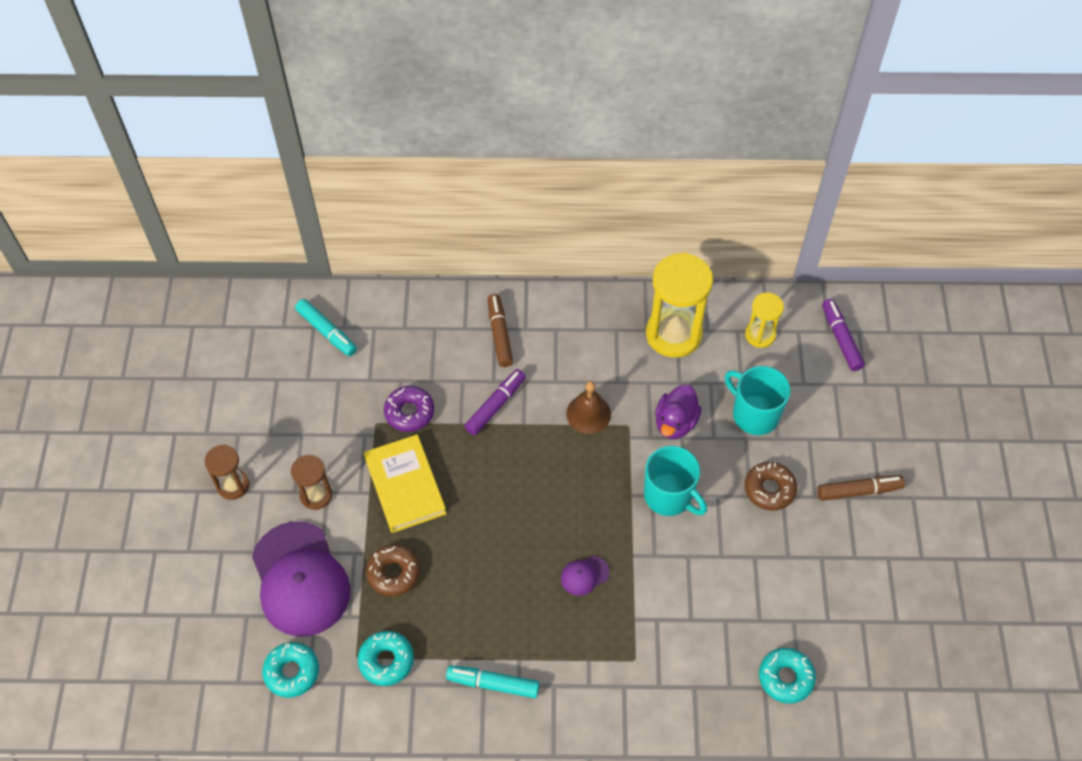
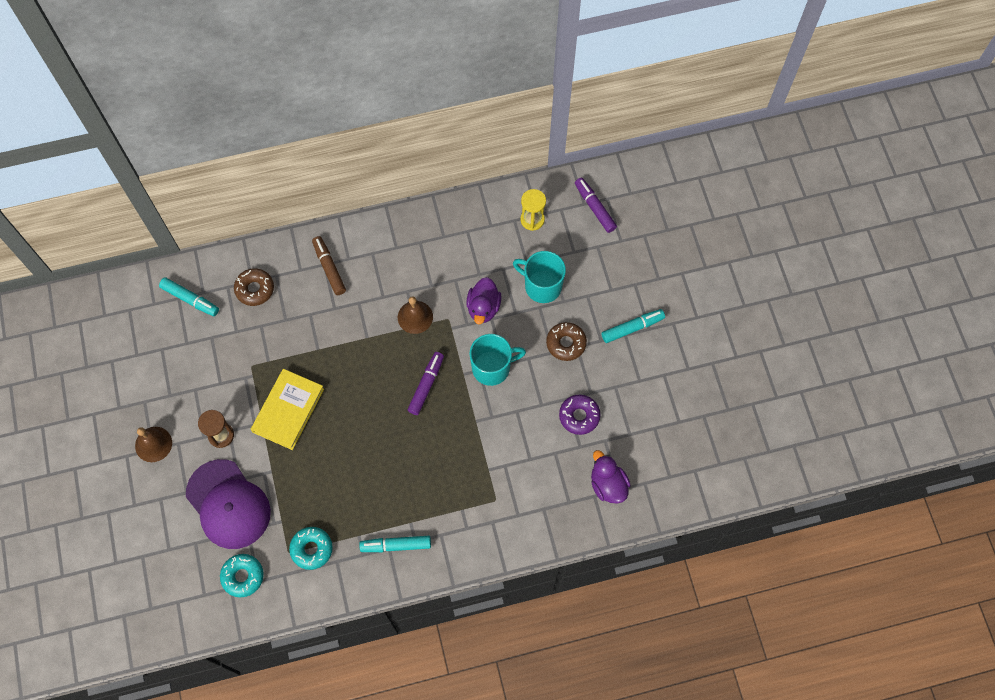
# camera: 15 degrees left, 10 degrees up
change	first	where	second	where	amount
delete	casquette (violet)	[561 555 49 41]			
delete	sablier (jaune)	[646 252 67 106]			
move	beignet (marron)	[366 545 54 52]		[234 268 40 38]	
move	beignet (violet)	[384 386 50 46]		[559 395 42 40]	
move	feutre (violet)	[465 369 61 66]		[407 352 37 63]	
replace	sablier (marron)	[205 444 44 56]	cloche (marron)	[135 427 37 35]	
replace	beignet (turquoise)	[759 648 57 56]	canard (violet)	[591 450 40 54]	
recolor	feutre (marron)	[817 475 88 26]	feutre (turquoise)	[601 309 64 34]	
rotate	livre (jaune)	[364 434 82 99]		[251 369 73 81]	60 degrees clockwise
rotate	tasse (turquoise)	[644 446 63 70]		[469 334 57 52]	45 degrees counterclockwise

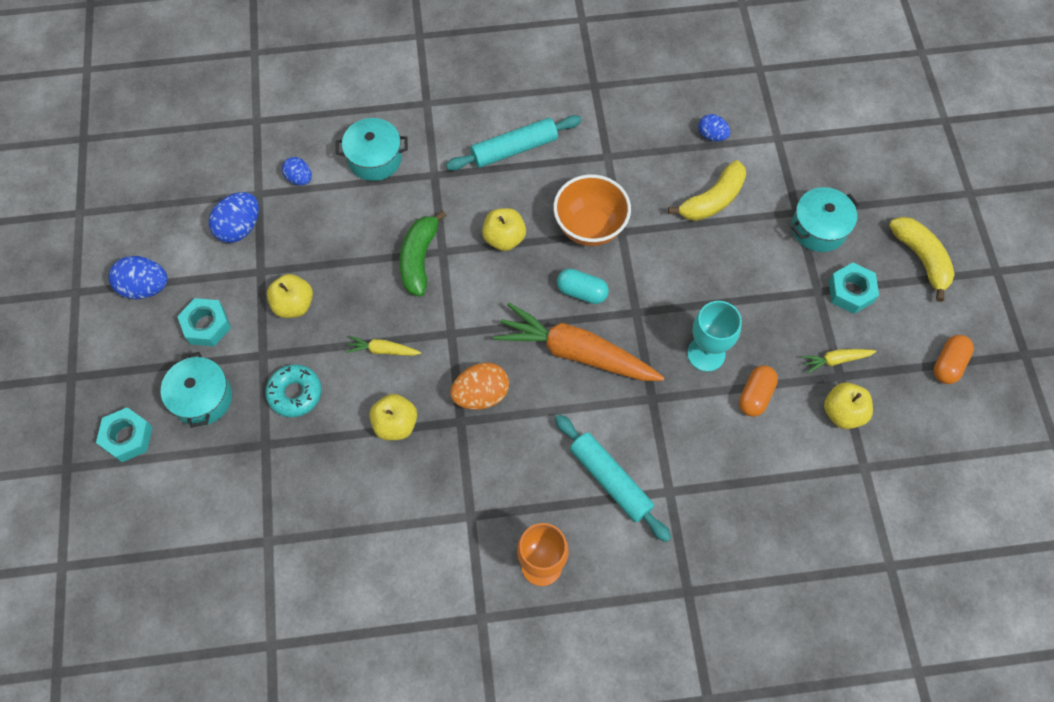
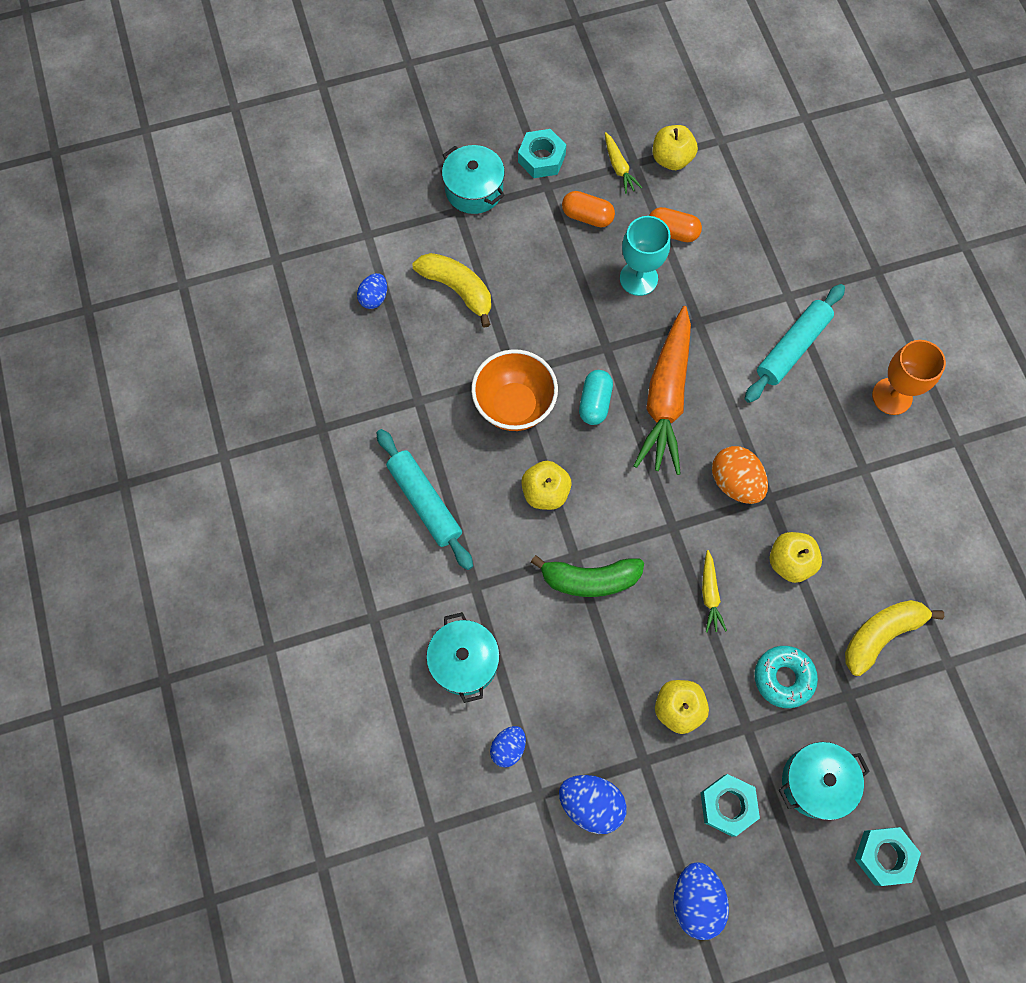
# camera: 100 degrees left, 5 degrees up
change	first	where	second	where	amount
move	banane (jaune)	[889 217 66 85]		[845 600 99 76]	
move	gélule (orange)	[934 335 40 49]		[562 191 53 36]	

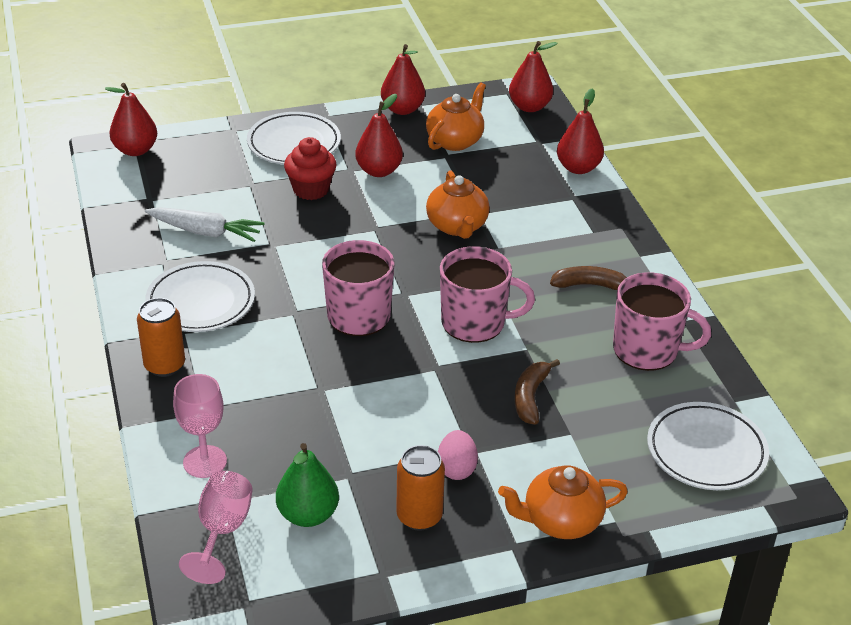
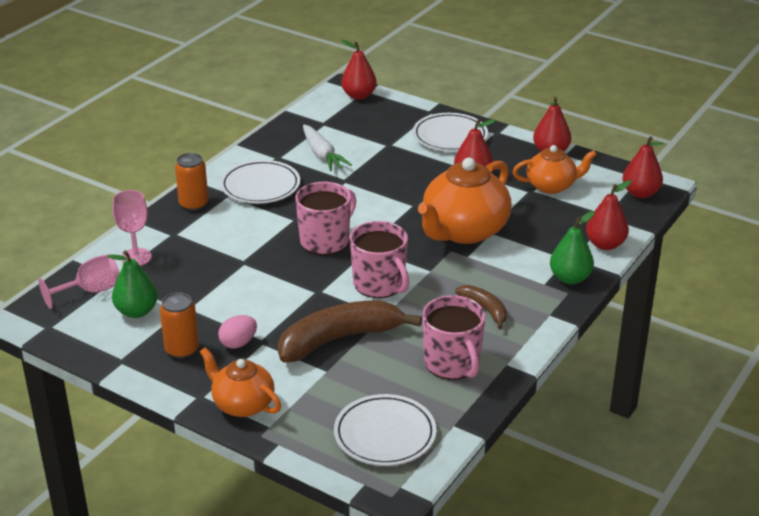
# camera: 50 degrees right, 5 degrees down
change	first	where	second	where	amount
delete	muffin (rouge)	[284 137 52 63]			
insert			poire (vert)	[550 211 45 73]	
resize	théière (orange)	[426 170 64 69]		[418 158 93 86]	x1.68
resize	banane (marron)	[515 359 45 66]		[278 300 144 63]	x1.96

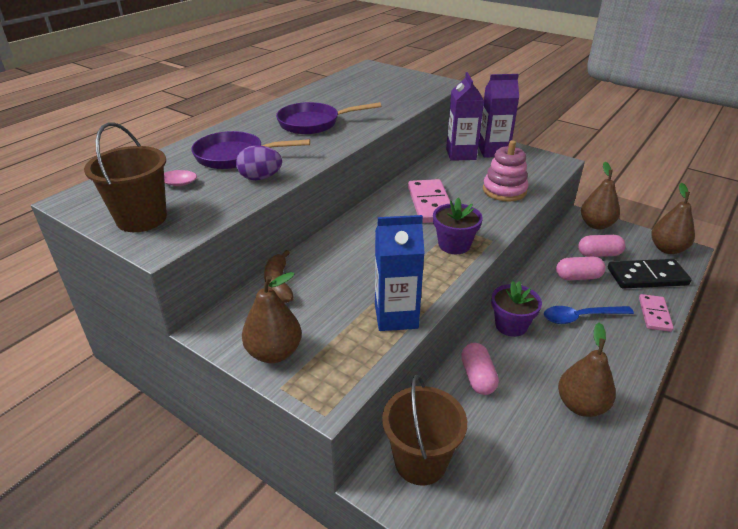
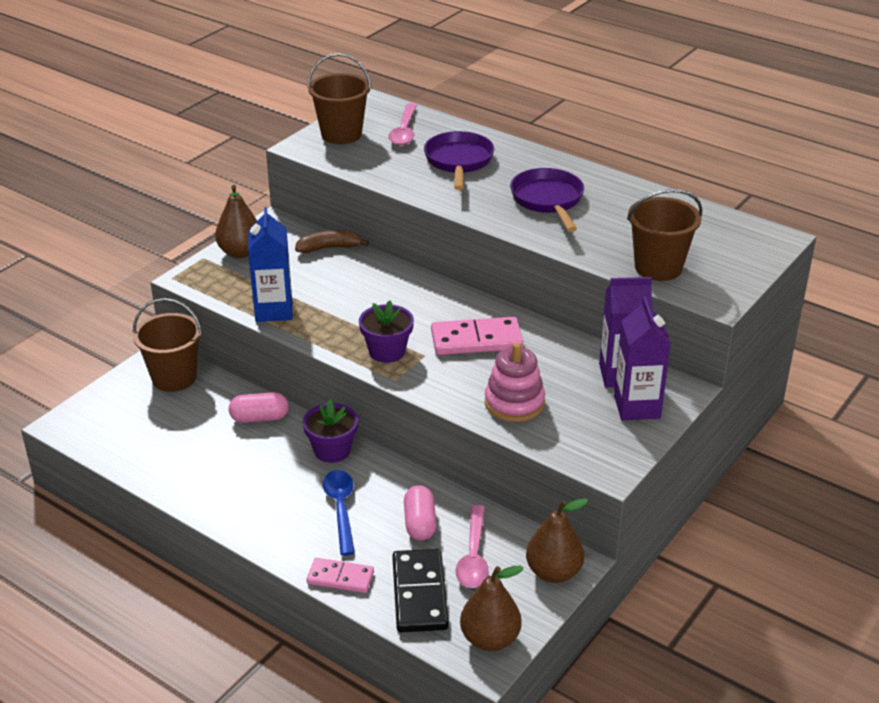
# camera: 90 degrees right, 0 degrees up
change	first	where	second	where	amount
delete	œuf (violet)	[236 145 46 35]			
delete	poire (marron)	[558 323 58 94]			
insert			seau (marron)	[627 189 76 92]	
replace	gélule (rose)	[578 235 47 22]	cuillère (rose)	[456 505 33 83]	

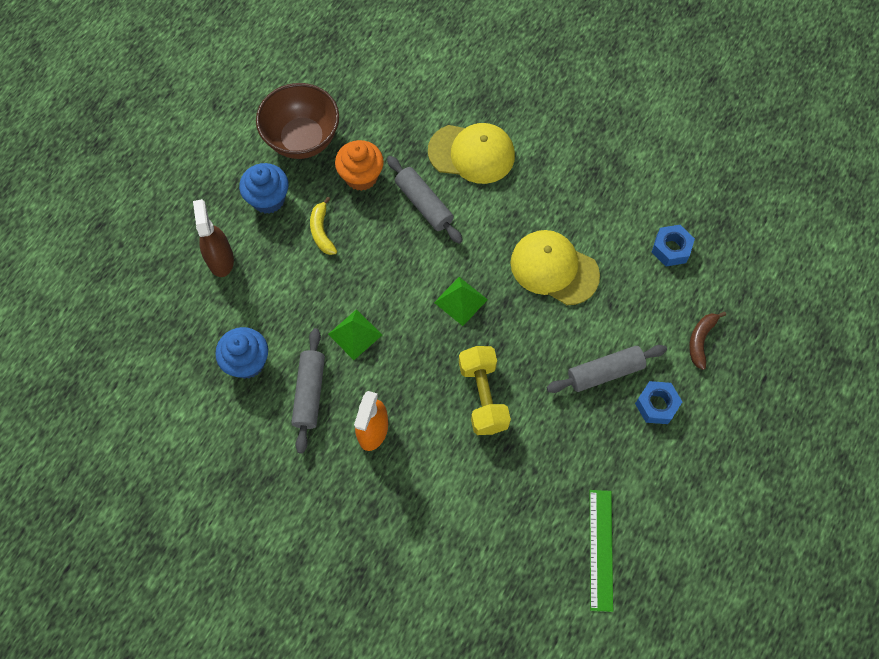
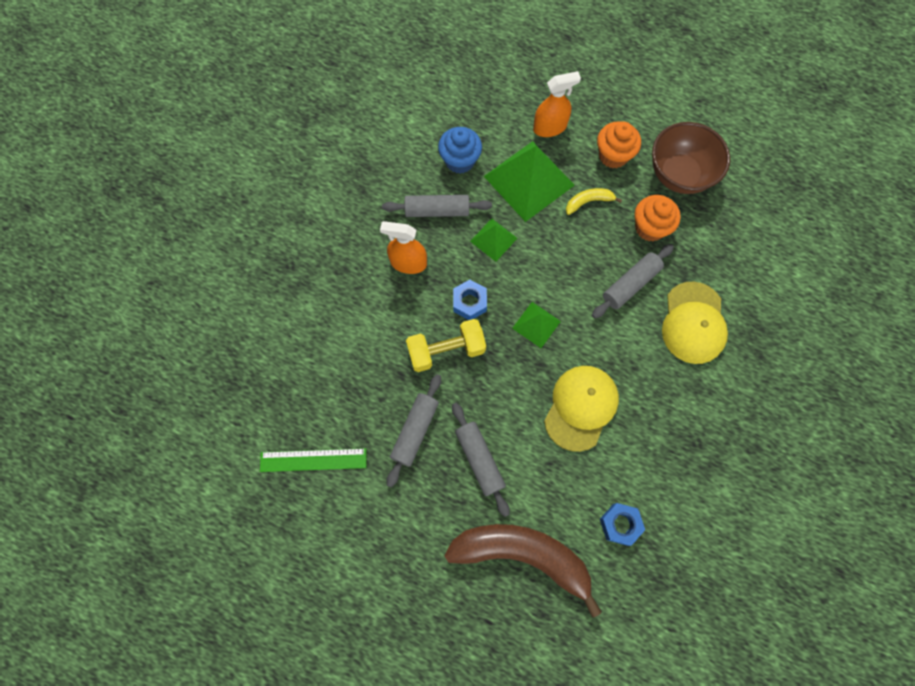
# camera: 85 degrees right, 5 degrees up
change	first	where	second	where	amount
insert			rouleau à pâtisserie (gris)	[387 374 54 113]	
insert			pyramide (vert)	[484 141 91 81]	
move	écrou (bleu)	[635 381 47 43]		[453 280 34 40]	
recolor	vaporisateur (marron)	[193 199 41 78]	vaporisateur (orange)	[533 71 48 66]	
recolor	muffin (bleu)	[239 163 49 51]	muffin (orange)	[597 121 44 47]	
resize	banane (marron)	[689 312 37 58]		[444 524 158 94]	x2.36

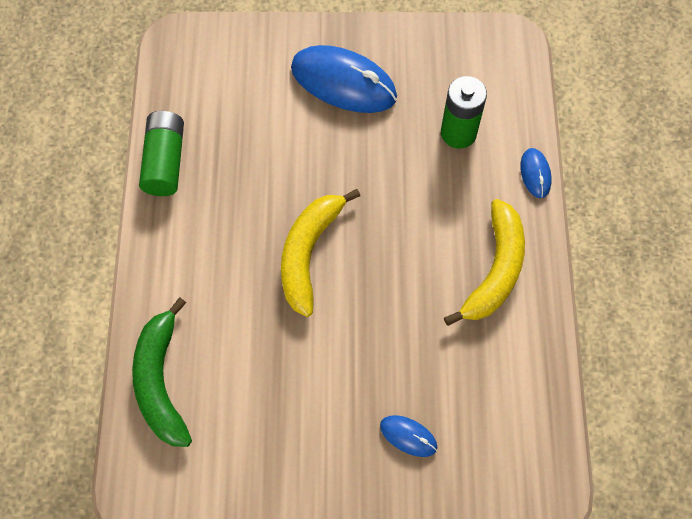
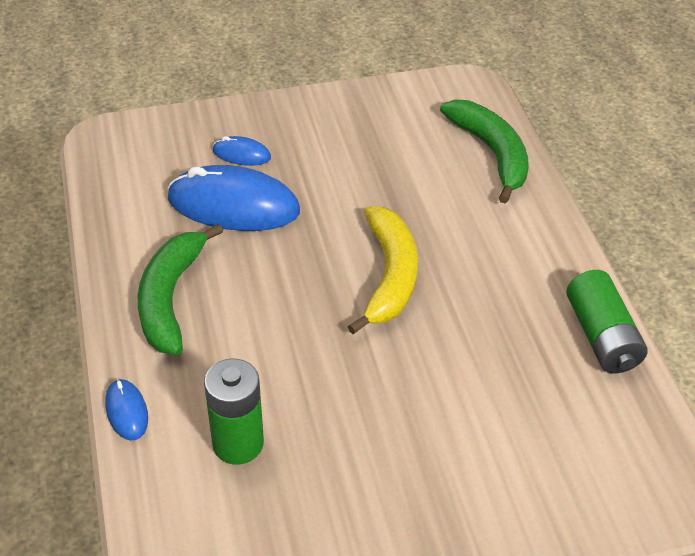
# camera: 165 degrees right, 20 degrees down
change	first	where	second	where	amount
move	souris (bleu)	[291 45 106 68]		[167 165 133 66]	
recolor	banane (jaune)	[444 199 81 127]	banane (vert)	[138 223 85 132]	

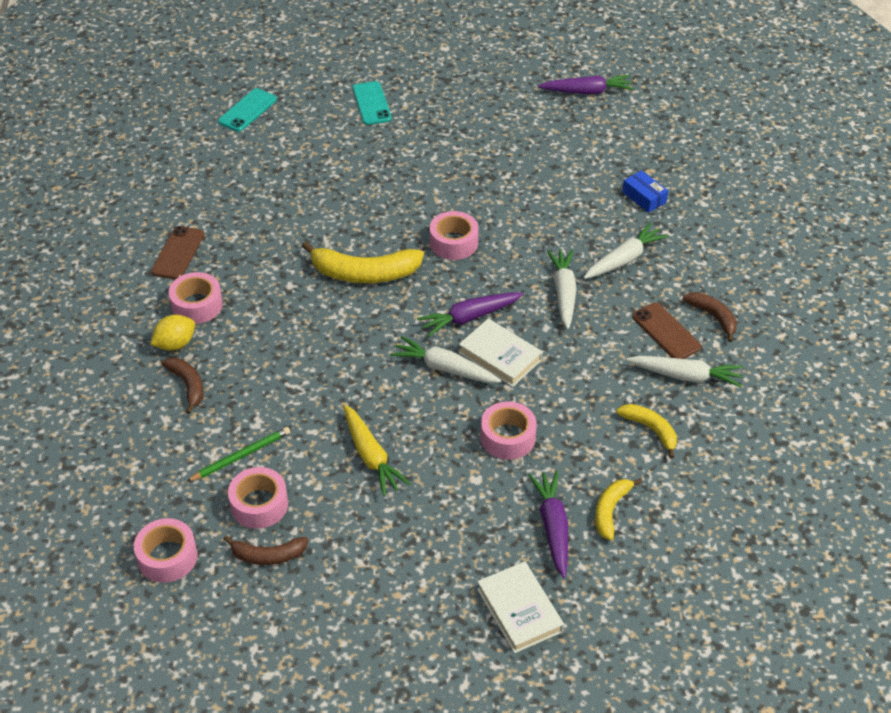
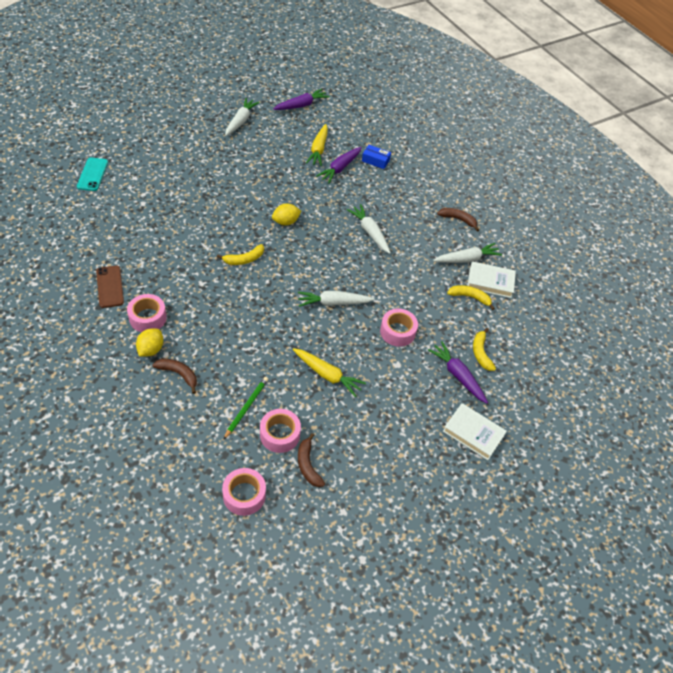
# camera: 35 degrees left, 5 degrees up
change	first	where	second	where	amount
delete	téléphone (turquoise)	[353 81 39 44]			
delete	téléphone (marron)	[632 302 70 57]			
insert			carotte (jaune)	[306 124 22 42]	
move	carotte (violet)	[417 293 106 44]		[316 147 46 36]	
move	livre (blanc)	[459 318 83 69]		[467 261 49 37]	
move	carotte (blanc)	[583 223 86 56]		[225 98 35 38]	
replace	ruban adhésif (rose)	[430 211 49 49]	citron (jaune)	[272 203 29 23]	
rotate	banane (marron)	[224 535 84 30]		[298 433 27 54]	105 degrees clockwise
resize	banane (jaune)	[302 241 122 42]		[217 244 47 21]	x0.58

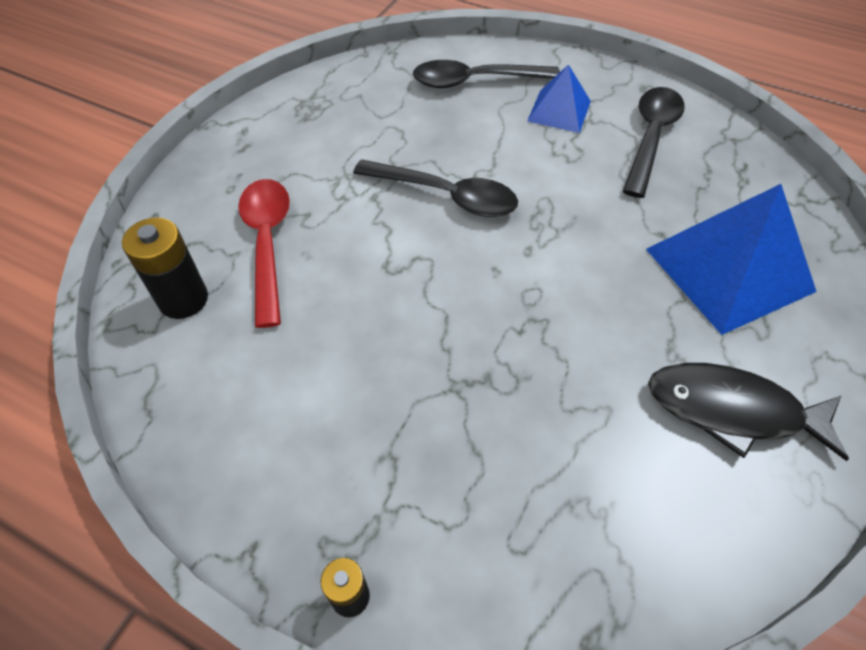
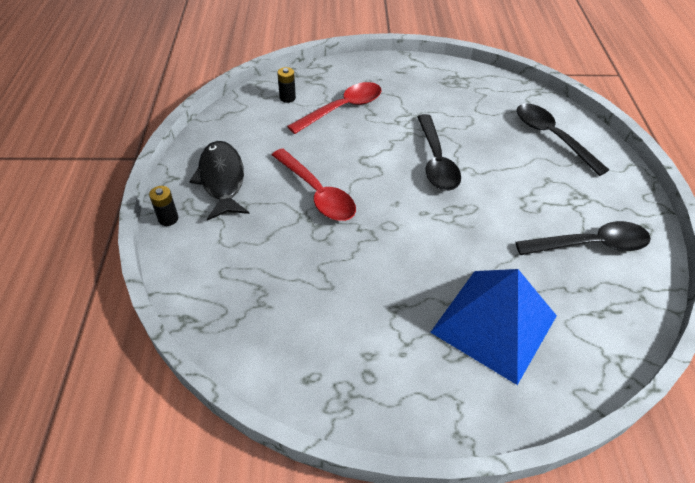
# camera: 60 degrees right, 5 degrees down
change	first	where	second	where	amount
delete	pyramide (bleu)	[527 64 64 69]			
insert			cuillère (rouge)	[272 148 84 73]	
move	poisson (noir)	[648 363 201 98]		[189 141 60 80]	
resize	pile (noir)	[122 217 86 102]		[277 67 19 36]	x0.60

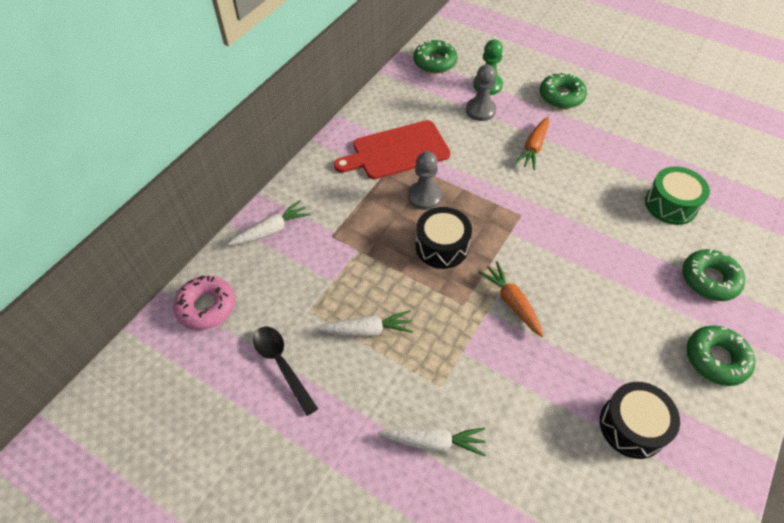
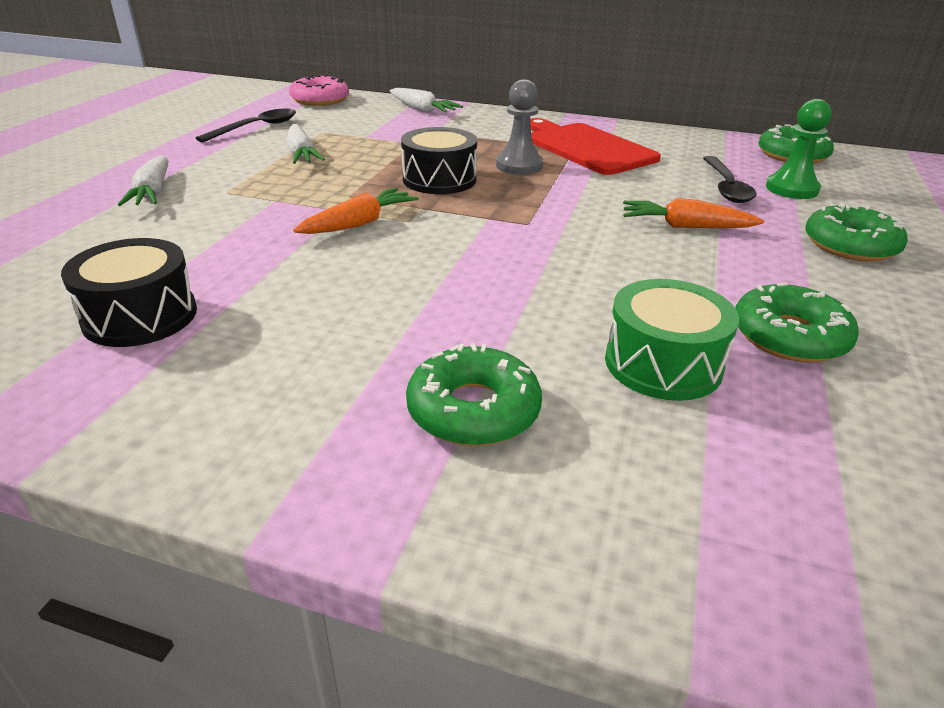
# camera: 75 degrees right, 20 degrees down
change	first	where	second	where	amount
move	beignet (vert)	[686 325 69 61]		[736 282 123 81]	
replace	pion (gris)	[466 64 30 57]	cuillère (noir)	[703 156 54 47]	

